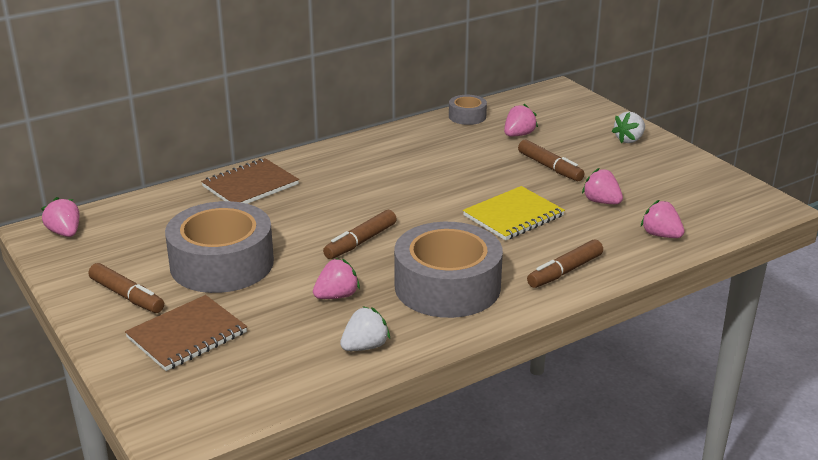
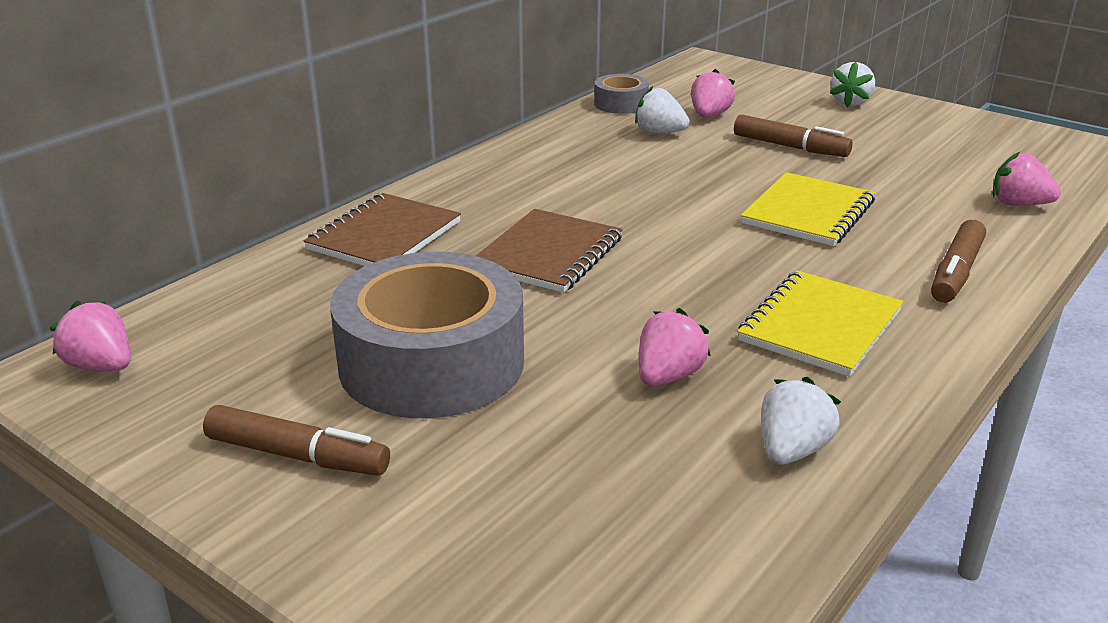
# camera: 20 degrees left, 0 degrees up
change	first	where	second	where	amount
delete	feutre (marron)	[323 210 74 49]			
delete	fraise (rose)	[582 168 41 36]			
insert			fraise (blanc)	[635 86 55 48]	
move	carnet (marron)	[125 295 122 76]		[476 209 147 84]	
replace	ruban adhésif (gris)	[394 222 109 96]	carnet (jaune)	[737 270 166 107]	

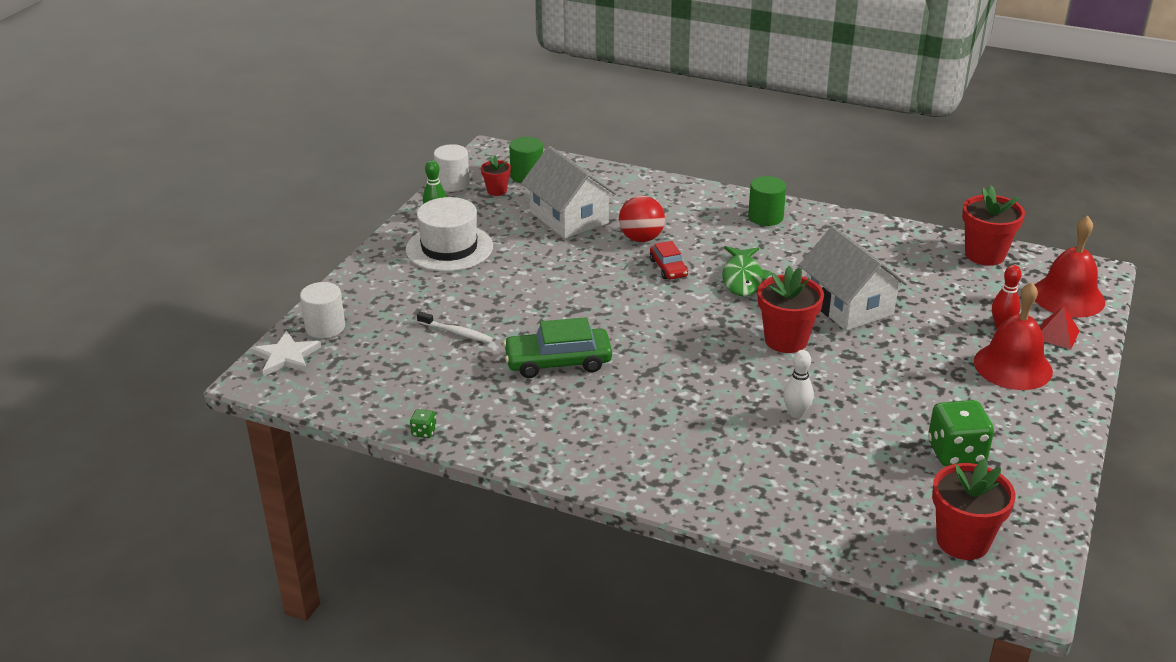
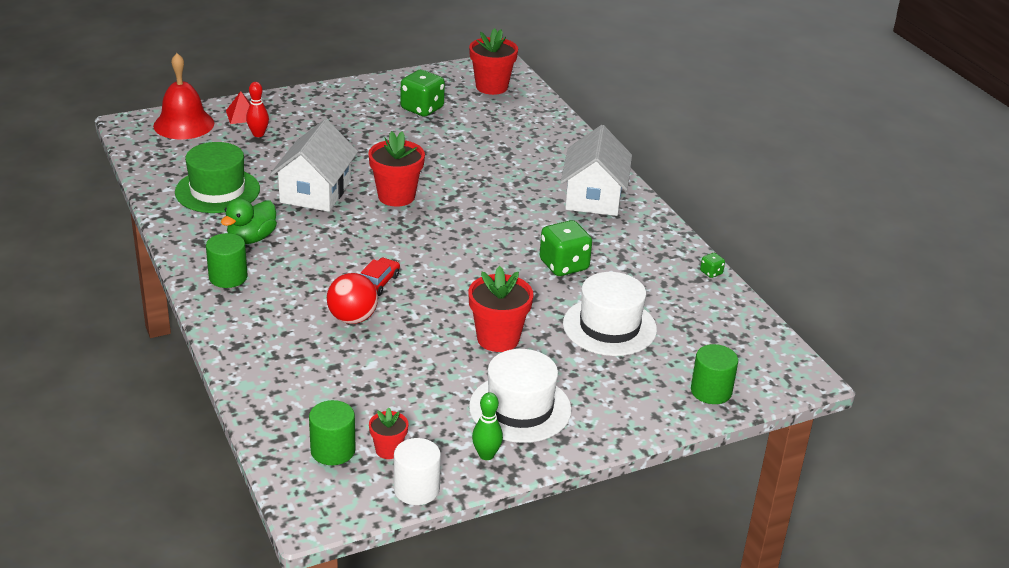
# camera: 140 degrees left, 0 degrees up
change	first	where	second	where	amount
delete	étoile (blanc)	[251 331 70 46]			
delete	poisson (vert)	[722 246 50 51]			
delete	quille (blanc)	[783 350 31 68]			
delete	cloche (rouge)	[974 282 79 108]			
insert			chapeau (vert)	[175 142 85 71]	
insert			canard (vert)	[221 198 56 46]	
move	maison (blanc)	[521 146 96 93]		[561 125 71 91]	
move	pot de fleurs (rouge)	[962 185 63 81]		[468 266 65 86]	
replace	brosse à dents (blanc)	[417 312 76 31]	chapeau (blanc)	[563 272 94 84]	
replace	voiture (vert)	[503 317 109 61]	dé (vert)	[540 220 52 56]	
recolor	cylindre (blanc)	[300 282 45 57]	cylindre (vert)	[691 344 47 60]	

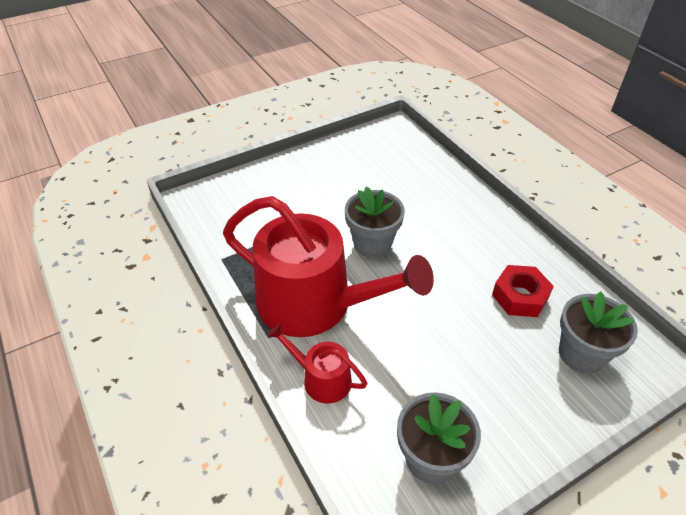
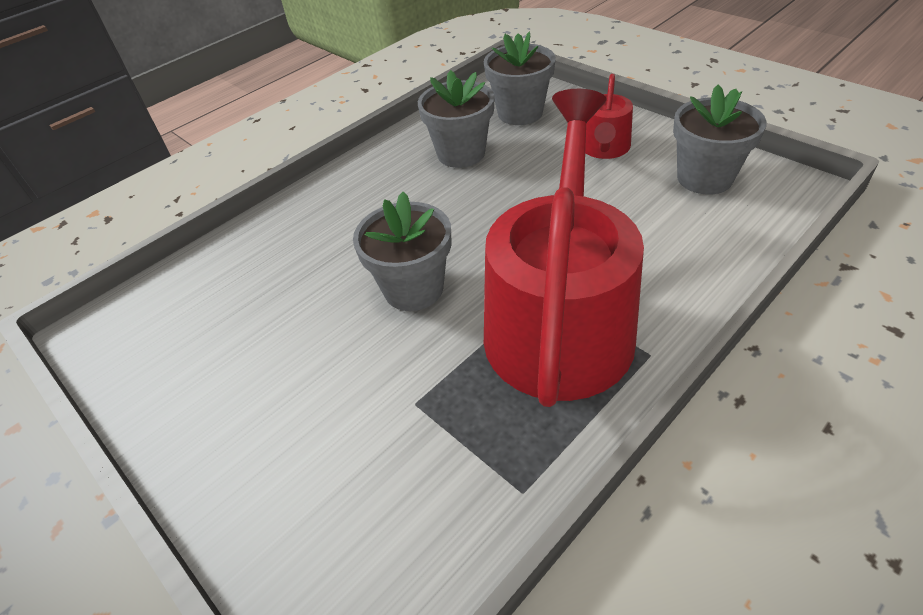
# camera: 100 degrees left, 0 degrees up
change	first	where	second	where	amount
move	arrosoir (rouge)	[267 323 101 81]		[585 74 48 85]	
replace	écrou (rouge)	[492 265 62 52]	pot de fleurs (gris)	[418 70 77 98]	

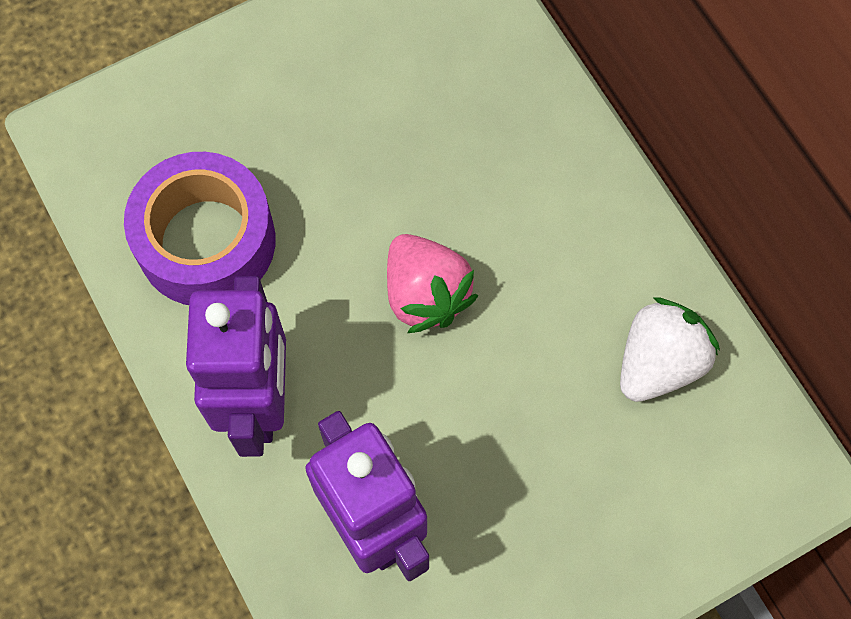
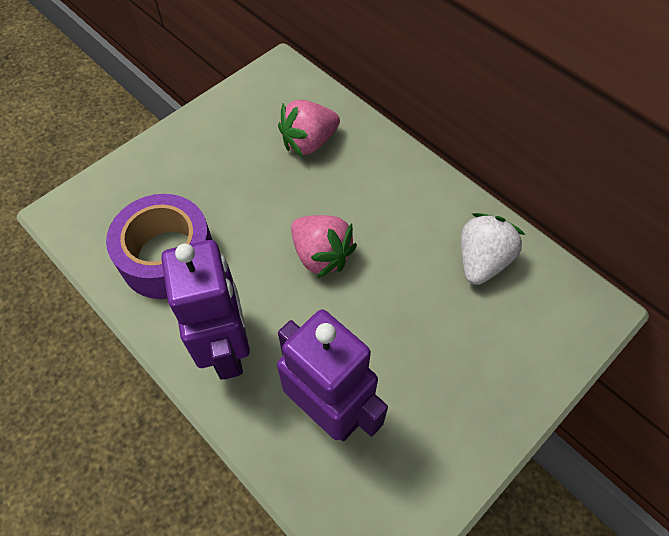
# camera: 15 degrees left, 10 degrees down
change	first	where	second	where	amount
insert			fraise (rose)	[278 100 62 57]	

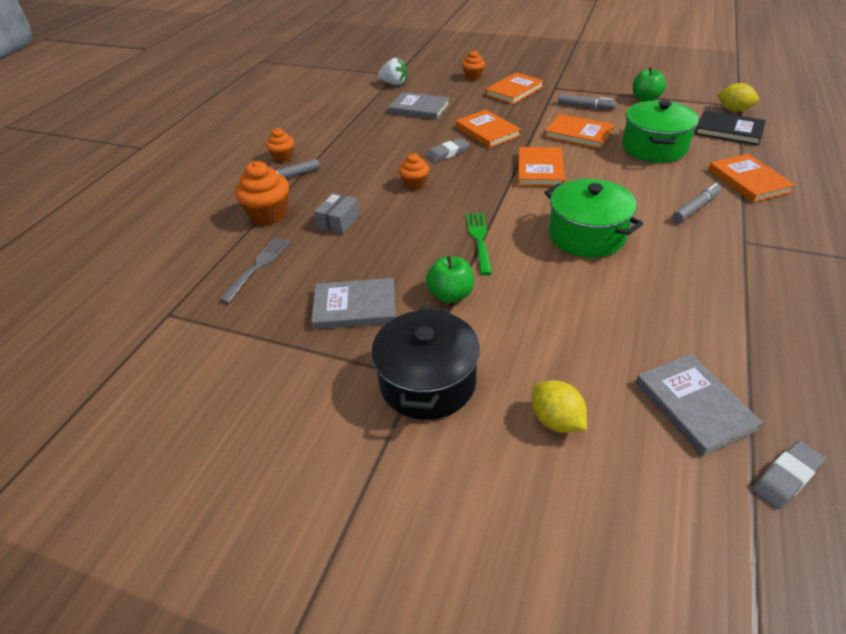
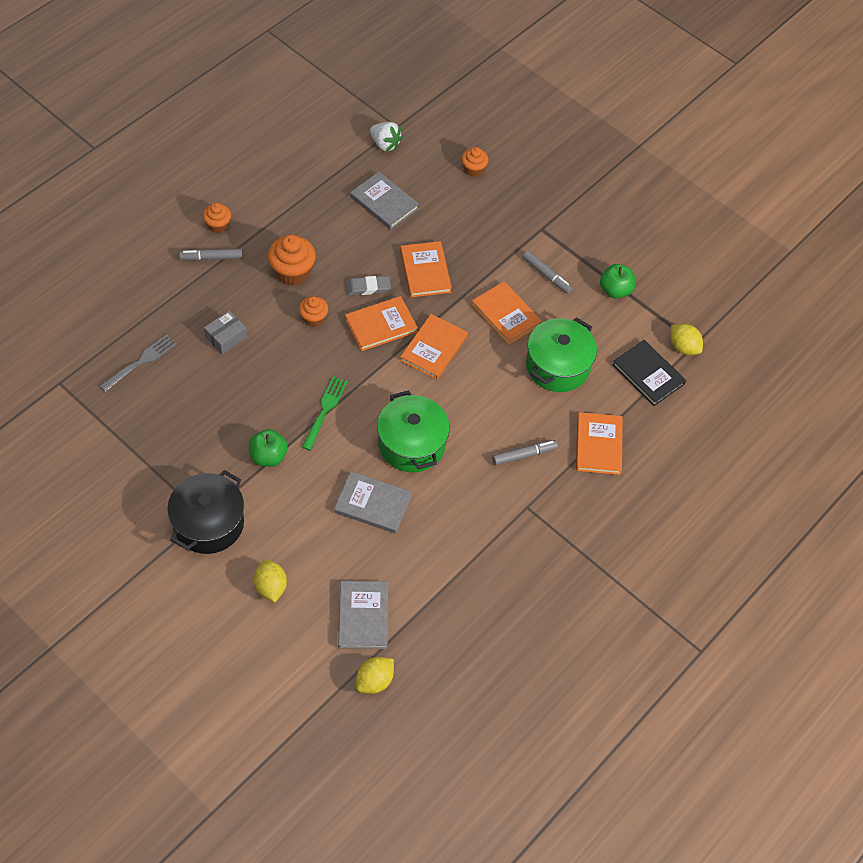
# camera: 15 degrees right, 15 degrees up
change	first	where	second	where	amount
move	muffin (orange)	[235 161 54 64]		[268 235 48 50]	
move	livre (gris)	[311 278 85 51]		[334 471 78 63]	
move	livre (orange)	[485 73 59 31]		[345 296 73 55]	
replace	gomme (gris)	[752 441 74 69]	citron (jaune)	[356 657 38 37]	

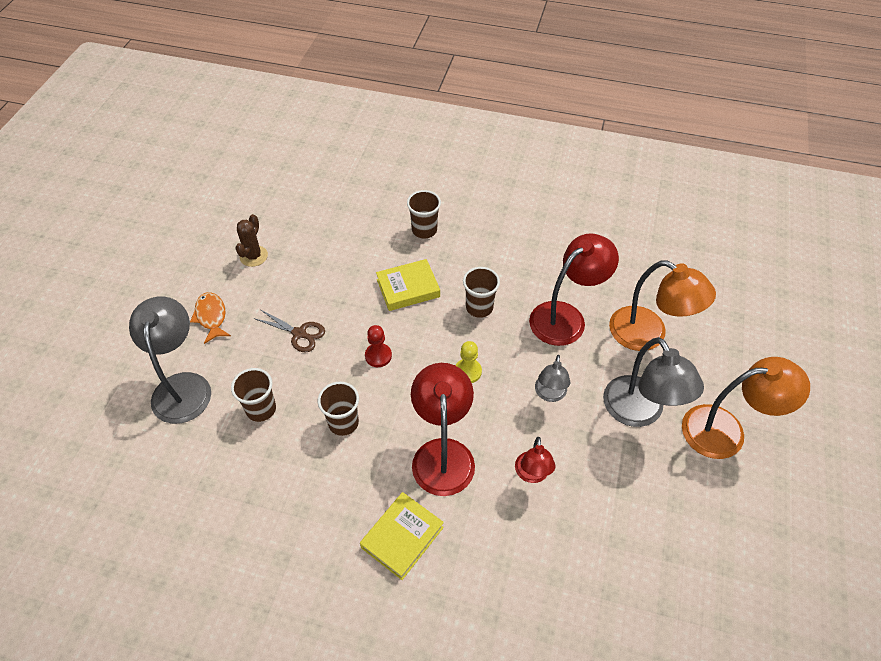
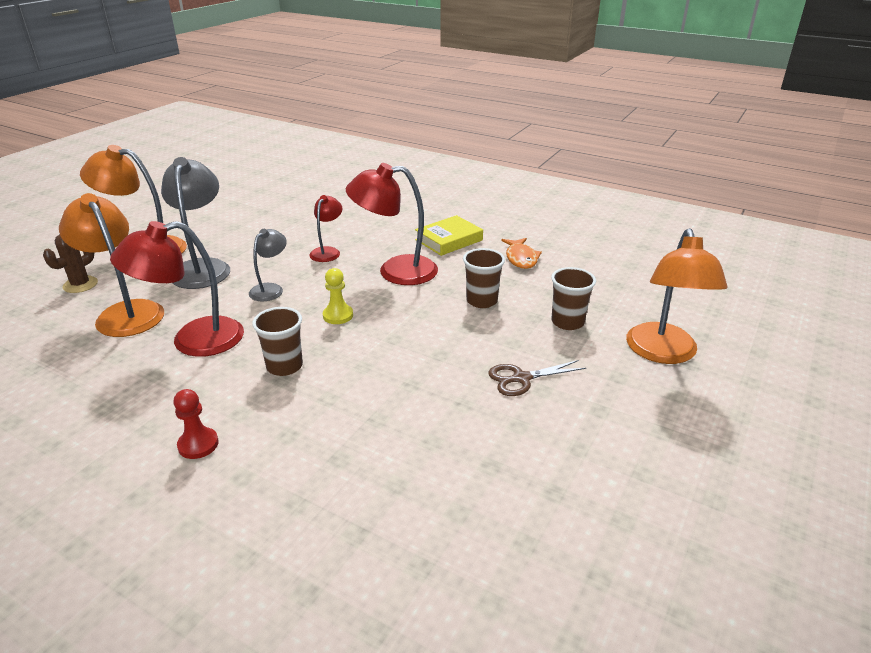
# camera: 165 degrees left, 20 degrees down
change	first	where	second	where	amount
delete	livre (jaune)	[376 259 64 52]			
delete	gobelet (marron)	[407 190 34 49]			
move	poisson (orange)	[190 292 41 52]		[502 238 40 31]	
move	cactus (marron)	[235 214 33 53]		[43 234 55 59]	
move	pion (rouge)	[365 325 27 42]		[173 389 46 70]	
recolor	lampe (gris)	[129 296 82 128]	lampe (orange)	[626 228 102 136]	
rotate	ciseaux (marron)	[254 310 71 42]		[488 360 98 36]	60 degrees counterclockwise
rotate	lampe (rouge)	[411 363 64 133]		[346 163 92 122]	75 degrees clockwise

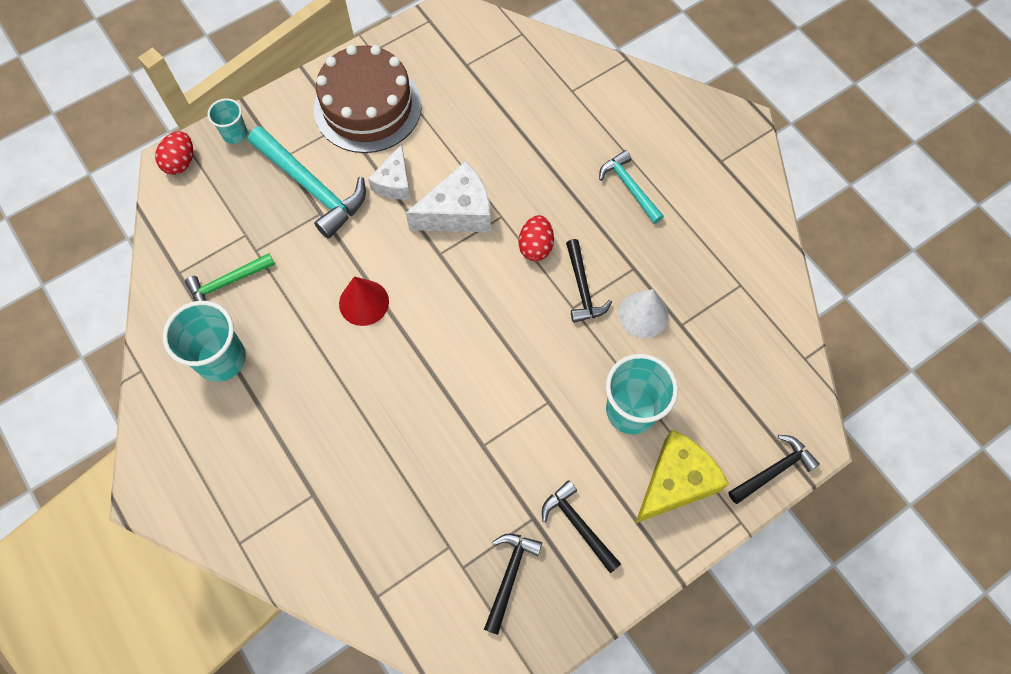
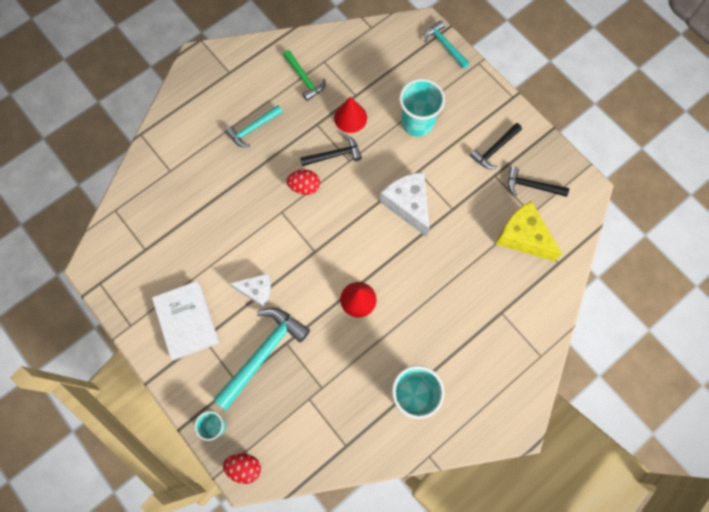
# camera: 95 degrees left, 5 degrees up
change	first	where	second	where	amount
move	marteau (vert)	[185 253 90 48]		[283 50 43 51]	
move	fromage (blanc)	[406 161 85 71]		[380 172 49 65]	
move	fromage (jaune)	[636 430 93 93]		[496 201 66 60]	
replace	gâteau (marron)	[314 45 108 108]	livre (blanc)	[152 281 67 79]	
recolor	cône (blanc)	[618 289 50 49]	cône (rouge)	[334 96 33 37]	
recolor	marteau (noir)	[728 435 92 69]	marteau (turquoise)	[424 20 46 49]	

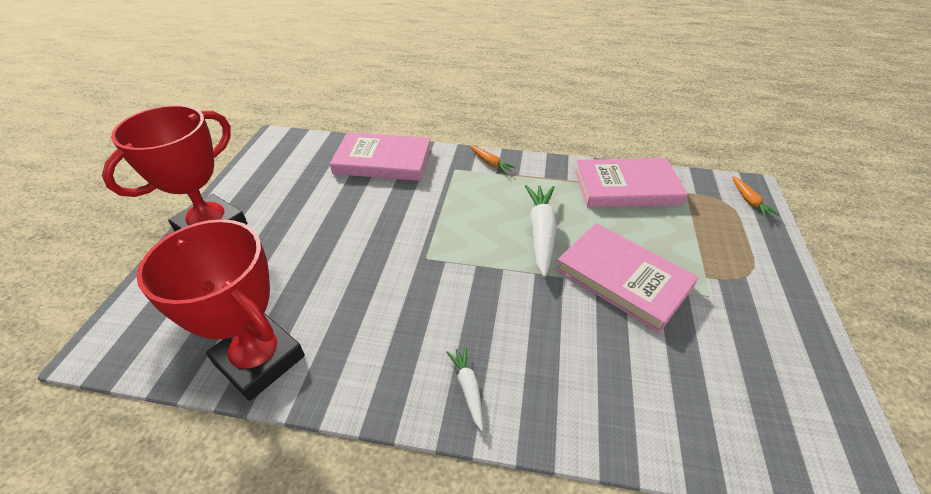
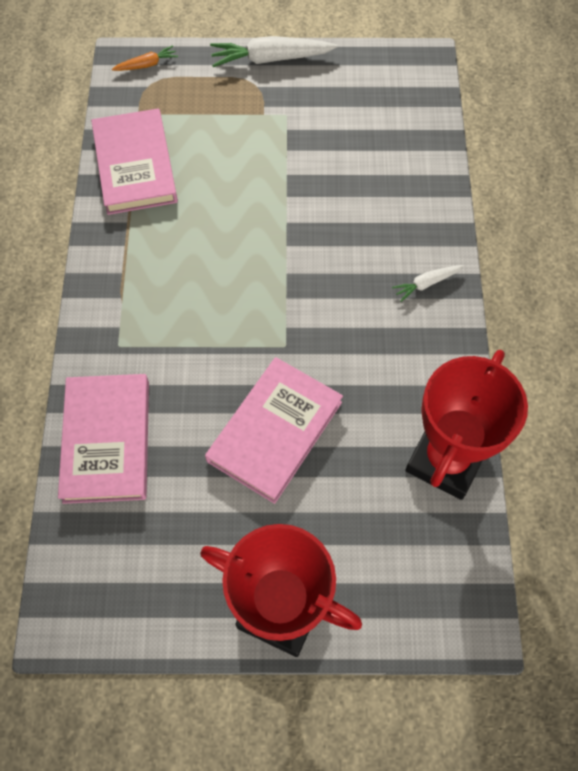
# camera: 100 degrees left, 20 degrees up
change	first	where	second	where	amount
delete	carotte (orange)	[470 146 46 28]			
move	carotte (blanc)	[525 185 32 92]		[210 36 127 31]	
move	livre (rose)	[556 223 143 110]		[205 357 138 147]	

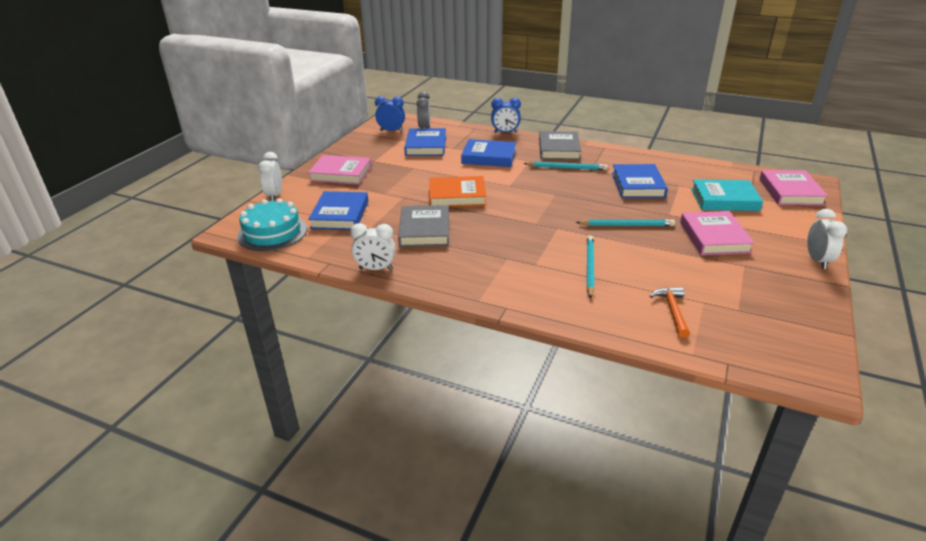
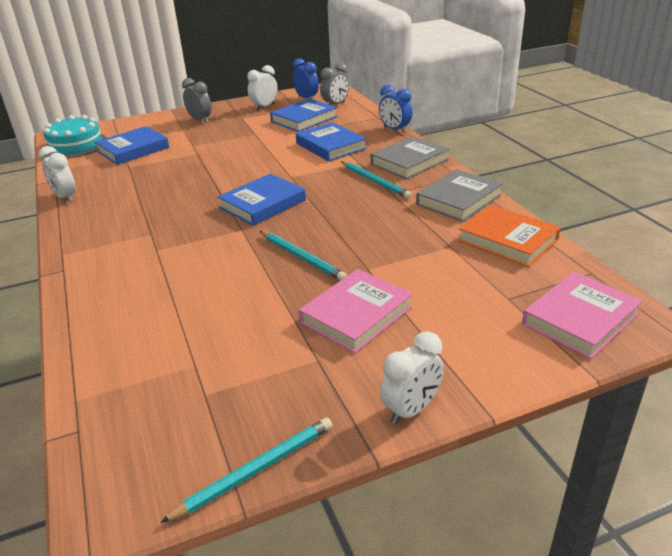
# camera: 45 degrees right, 0 degrees up
change	first	where	second	where	amount
delete	marteau (orange)	[650 287 40 51]			
delete	livre (turquoise)	[691 179 72 32]			
move	réveil (blanc)	[258 152 24 49]		[247 65 30 45]	
move	livre (gris)	[398 205 51 42]		[416 169 87 53]	
move	livre (orange)	[429 176 57 31]		[458 205 103 62]	
move	crayon (turquoise)	[587 235 7 64]		[160 417 173 106]	
move	livre (bleu)	[612 164 56 34]		[218 174 88 52]	
replace	livre (rose)	[308 155 64 30]	réveil (gris)	[182 78 30 45]	

